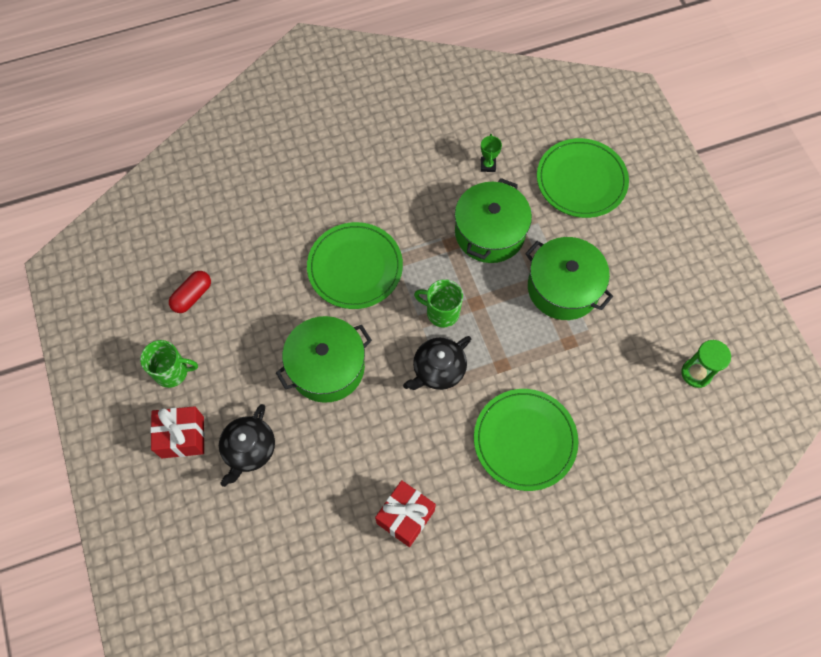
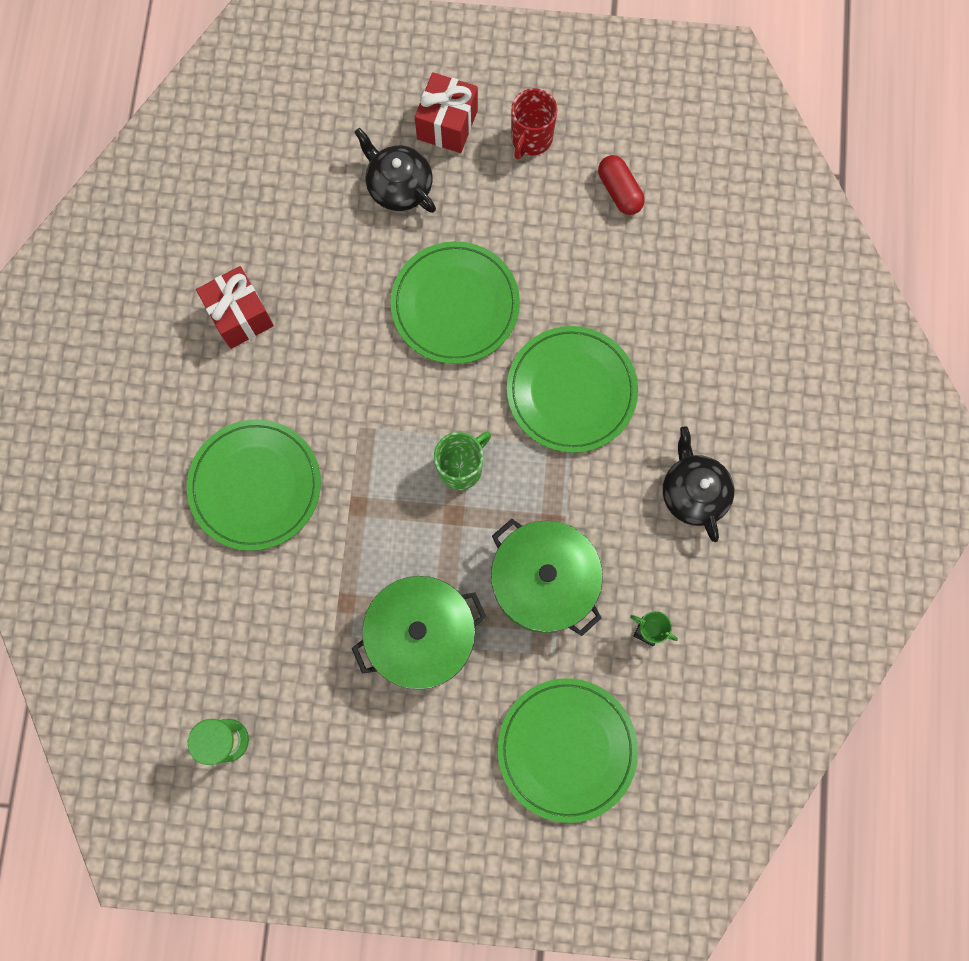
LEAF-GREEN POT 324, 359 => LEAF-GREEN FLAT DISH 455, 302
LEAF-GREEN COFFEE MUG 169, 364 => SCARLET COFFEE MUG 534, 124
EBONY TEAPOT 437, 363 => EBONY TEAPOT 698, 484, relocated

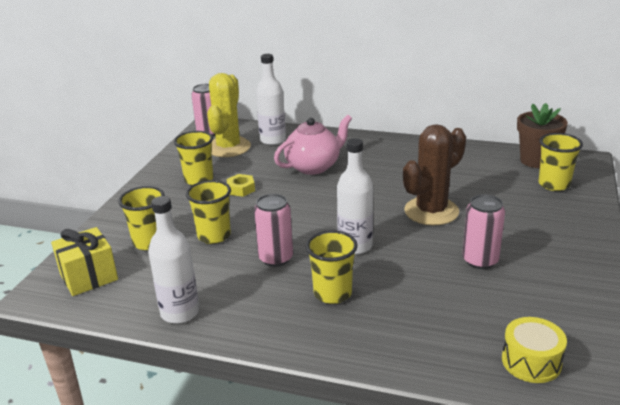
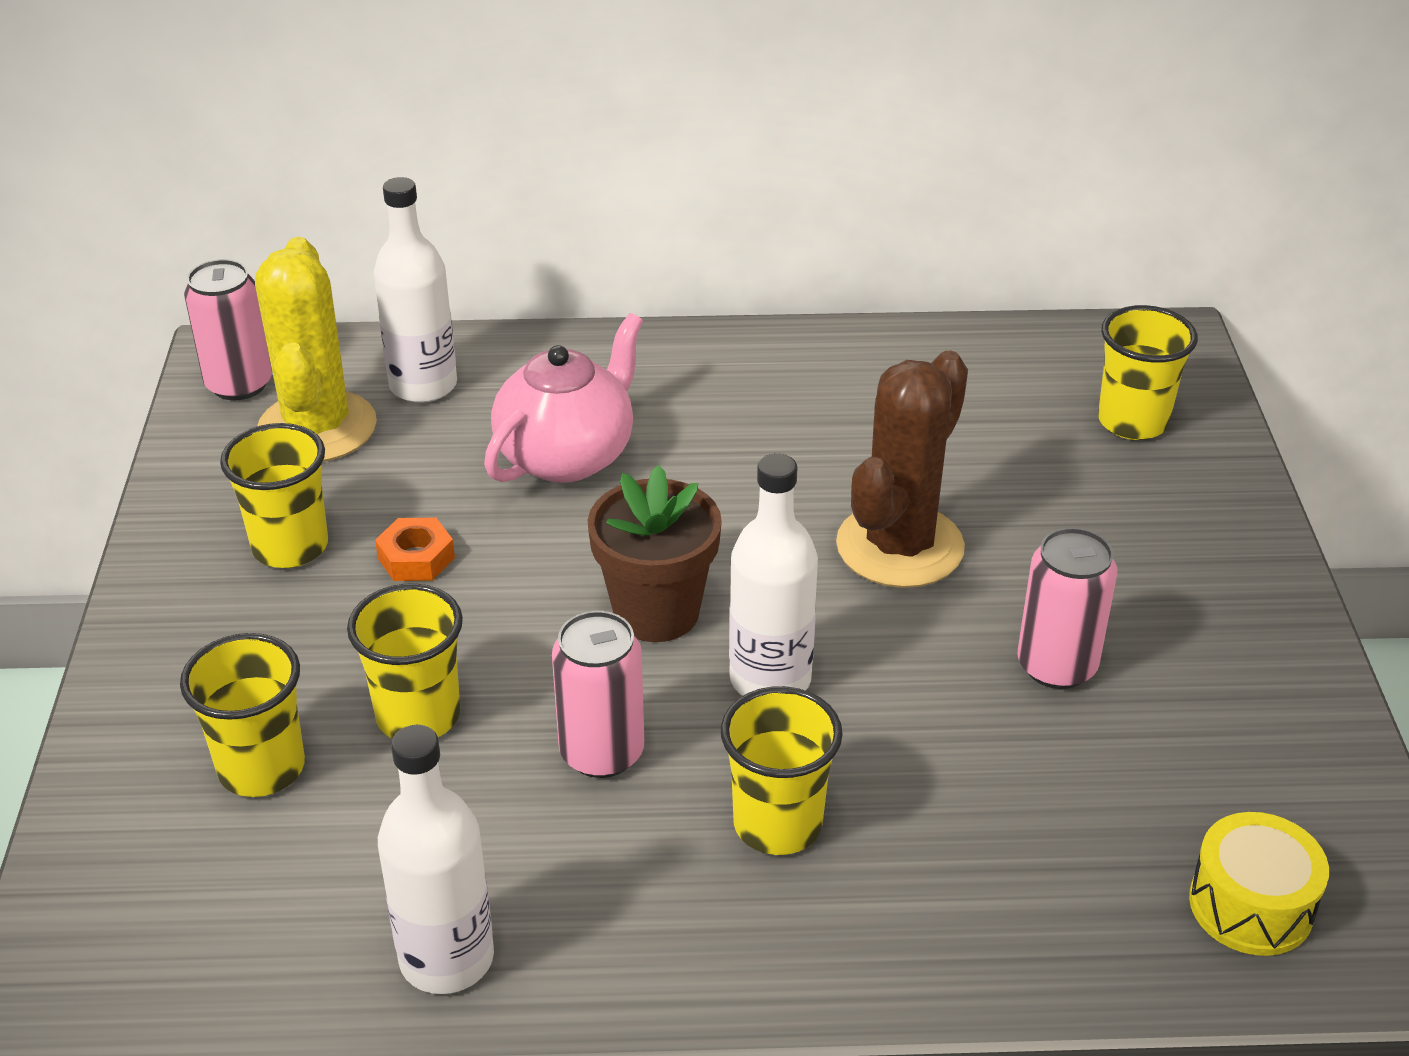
BRIGHT YELLOW NUT 241, 185 => ORANGE NUT 415, 549
BROWN POTTED PLANT 542, 135 => BROWN POTTED PLANT 655, 553, relocated
BRIGHT YELLOW GIFT 84, 261 => nothing

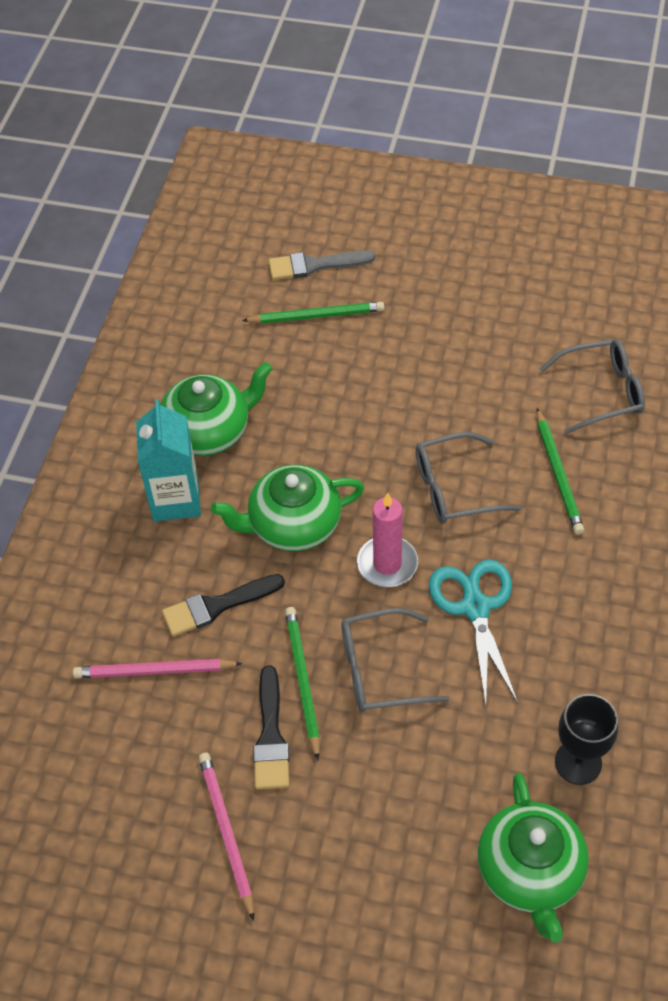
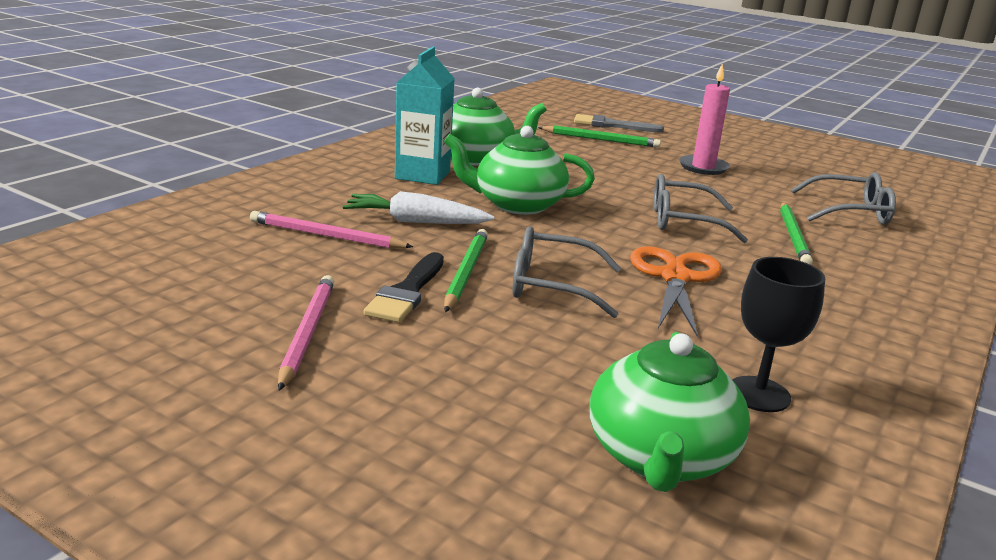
EBONY PAINT BRUSH 223, 605 => SNOW-WHITE ROOT VEGETABLE 418, 207
AQUA SHEARS 473, 632 => ORANGE SHEARS 676, 291
ROSE-PINK PILLAR CANDLE 387, 540 => ROSE-PINK PILLAR CANDLE 704, 119, relocated

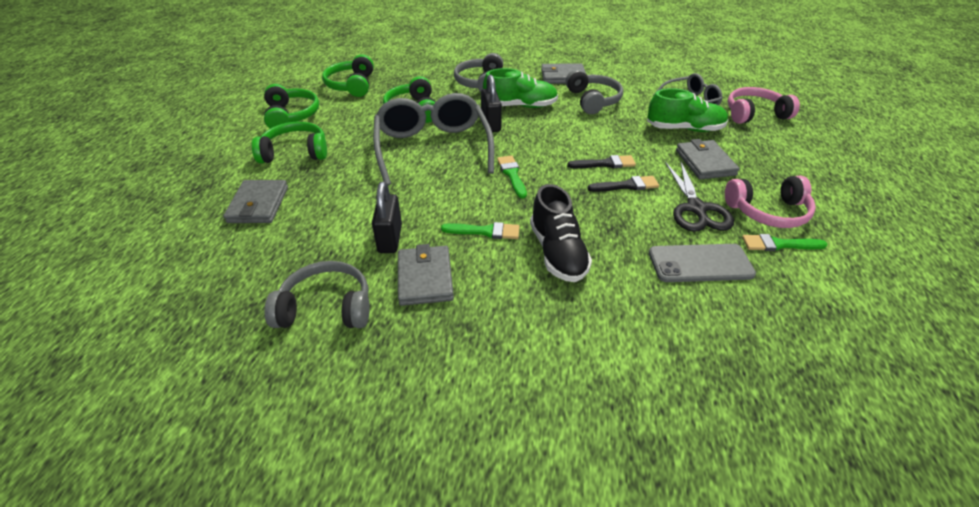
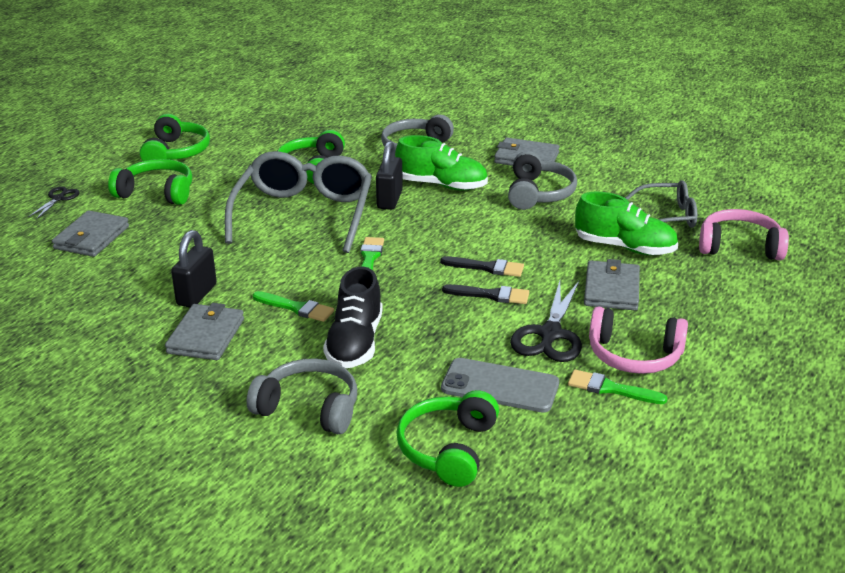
nothing => EBONY SHEARS 54, 203
GRAY OVER-EAR HEADPHONES 317, 294 => GRAY OVER-EAR HEADPHONES 302, 396, relocated
LEAF-GREEN OVER-EAR HEADPHONES 348, 75 => LEAF-GREEN OVER-EAR HEADPHONES 447, 438, relocated

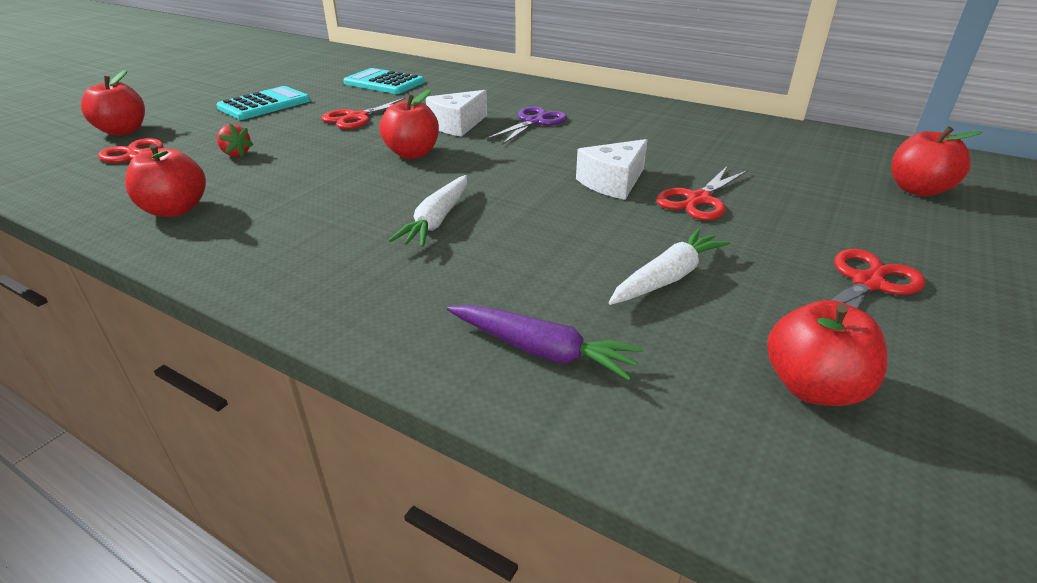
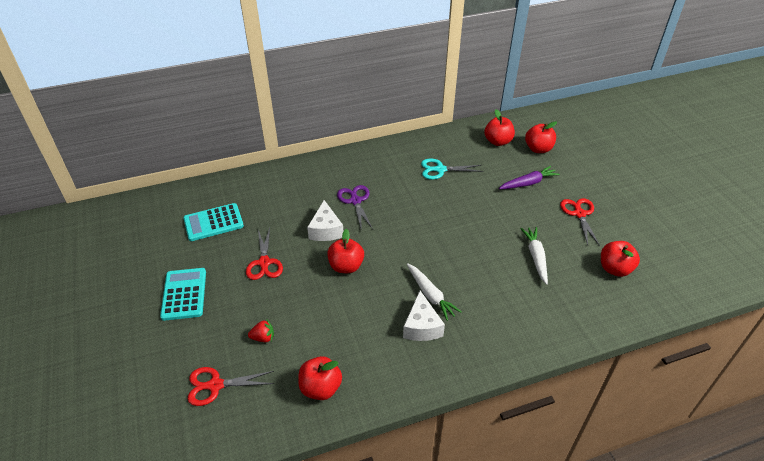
SNOW-WHITE CHEESE WEDGE 612, 169 => SNOW-WHITE CHEESE WEDGE 424, 316, relocated
nothing => AQUA SHEARS 452, 169
SCARLET APPLE 113, 103 => SCARLET APPLE 499, 127, relocated
PURPLE ROOT VEGETABLE 545, 343 => PURPLE ROOT VEGETABLE 529, 177, relocated
SCARLET SHEARS 702, 193 => nothing

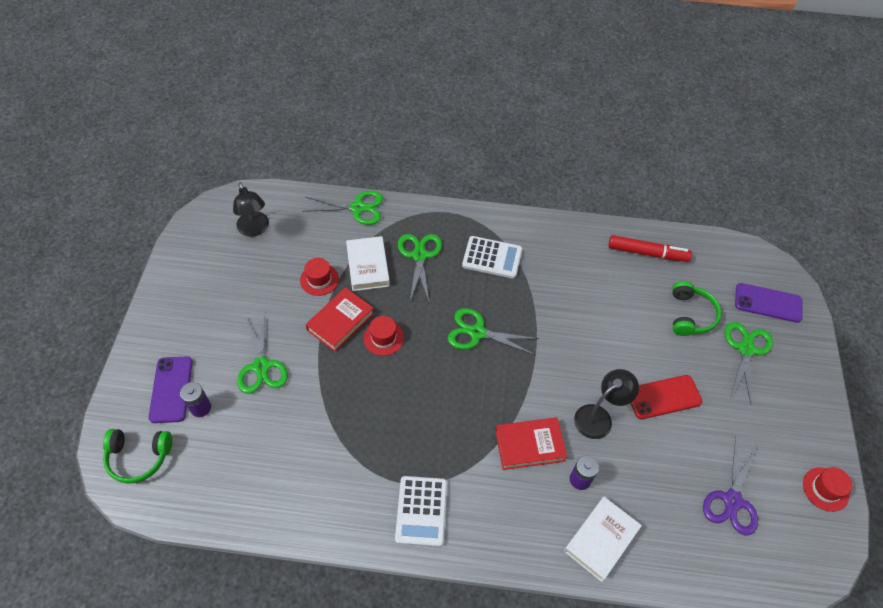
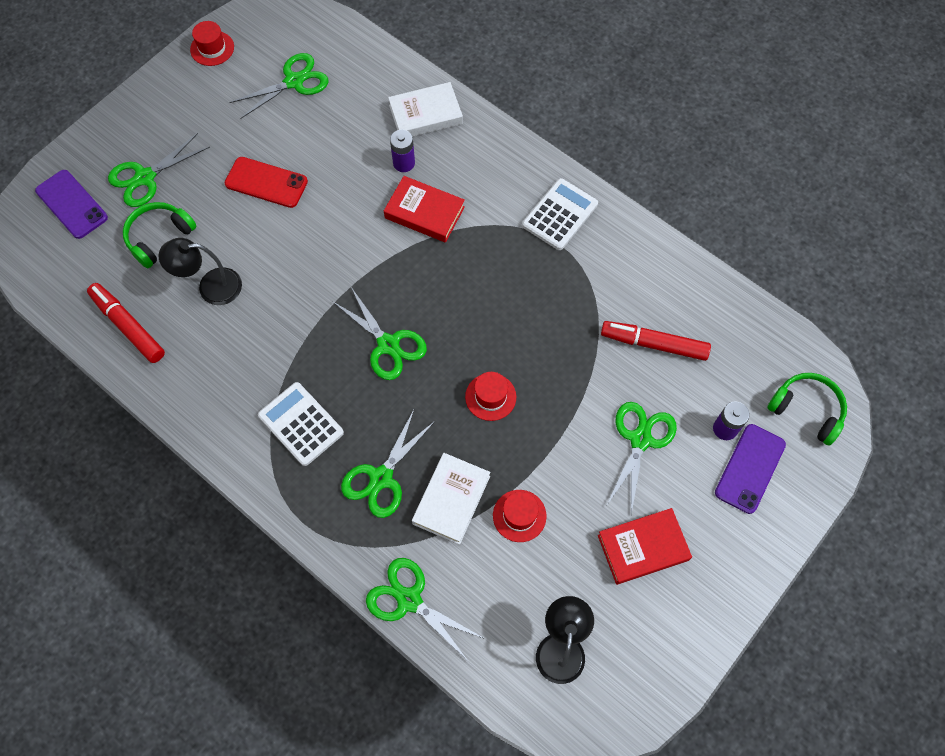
EBONY READING LAMP 606, 404 => EBONY READING LAMP 200, 271, relocated
PURPLE SHEARS 730, 486 => LEAF-GREEN SHEARS 279, 86
SCARLET BOOK 340, 319 => SCARLET BOOK 645, 546, relocated
nothing => SCARLET MARKER 656, 341

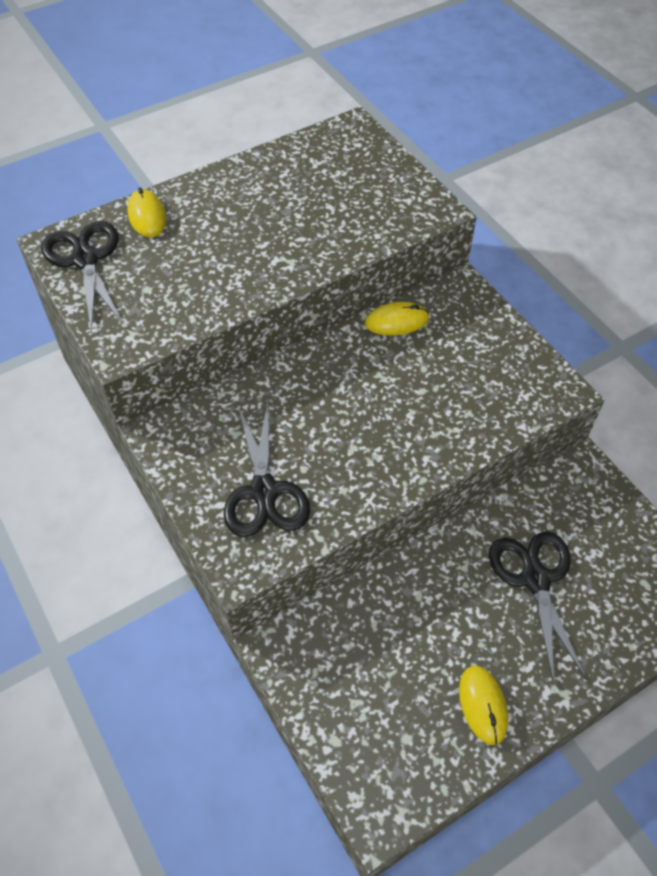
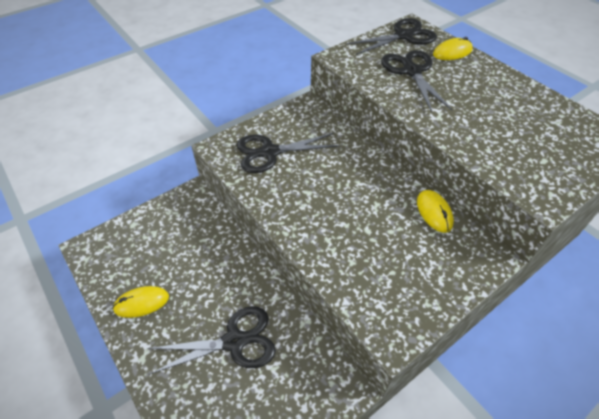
nothing => EBONY SHEARS 416, 81

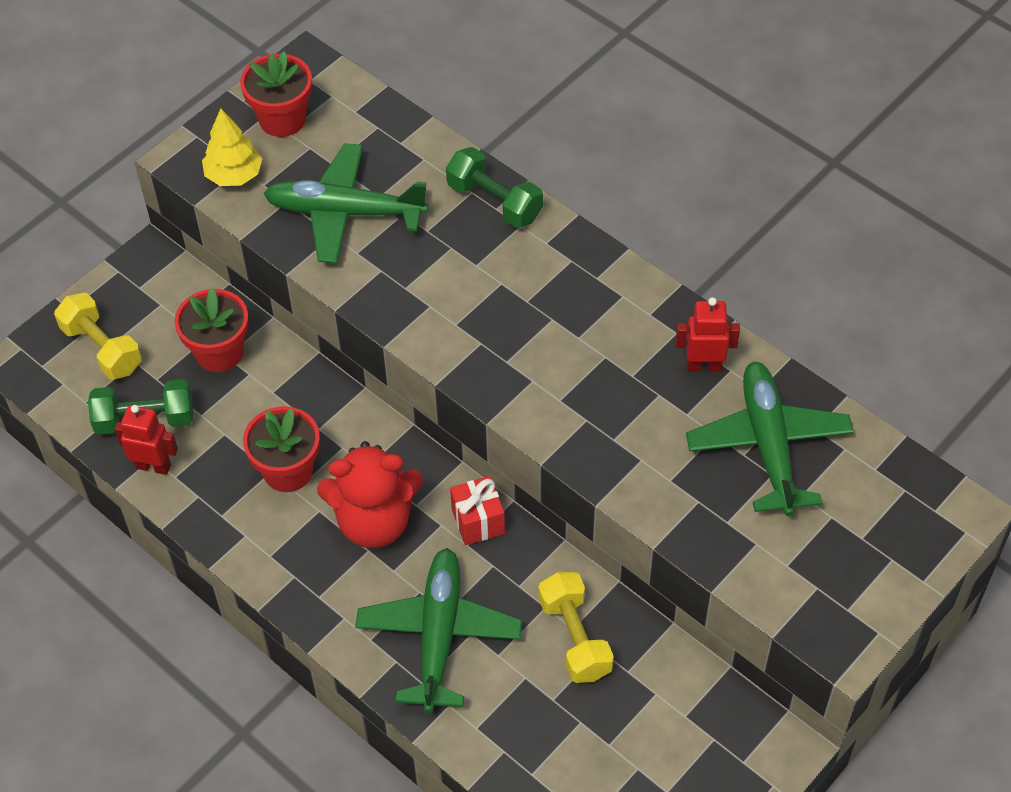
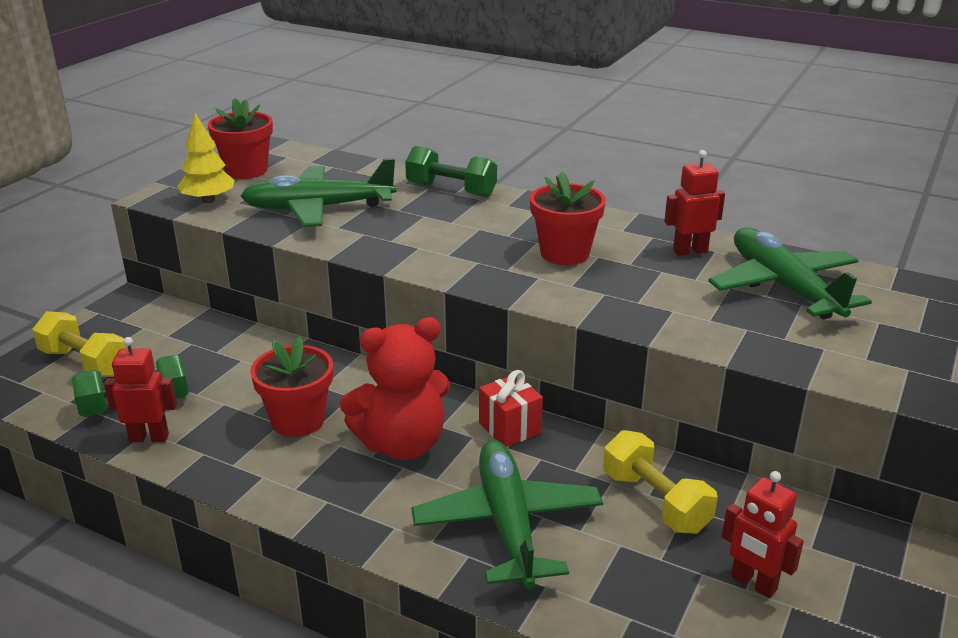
SCARLET POTTED PLANT 212, 330 => SCARLET POTTED PLANT 568, 218, relocated
nothing => SCARLET ROBOT 763, 534

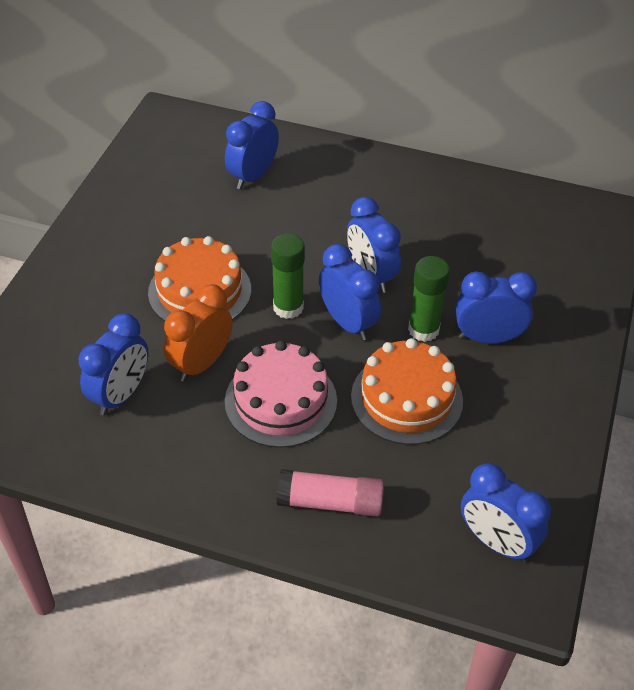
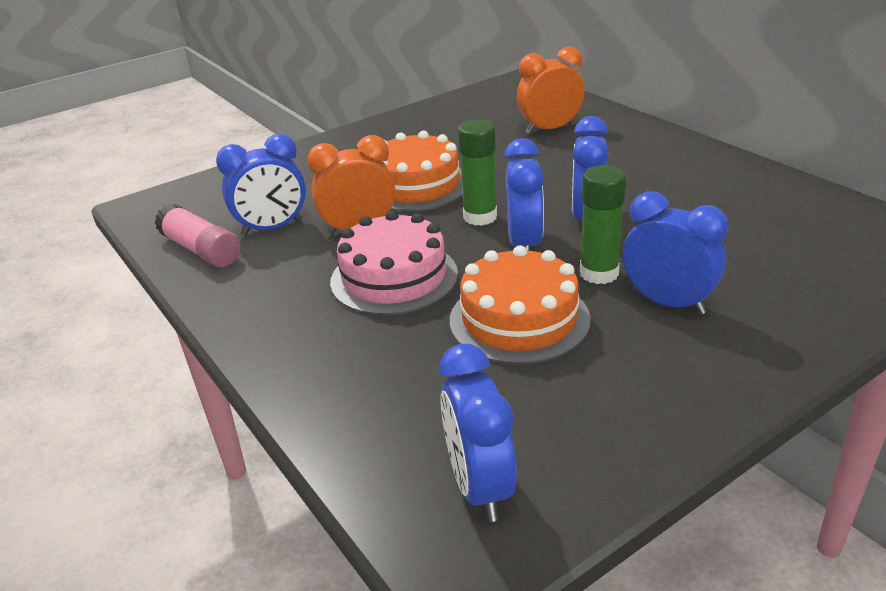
ROSE-PINK GLUE STICK 330, 493 => ROSE-PINK GLUE STICK 197, 235, relocated
BLUE ALARM CLOCK 252, 145 => ORANGE ALARM CLOCK 550, 90

